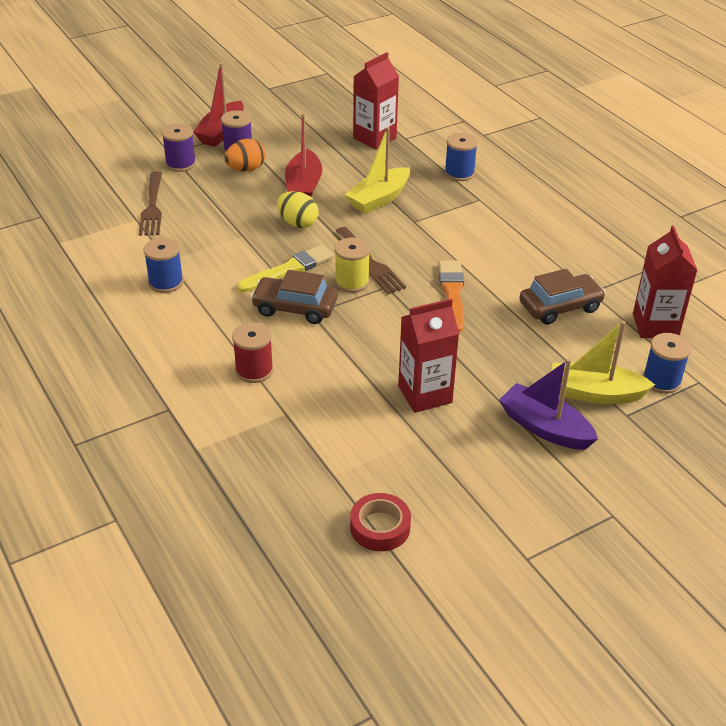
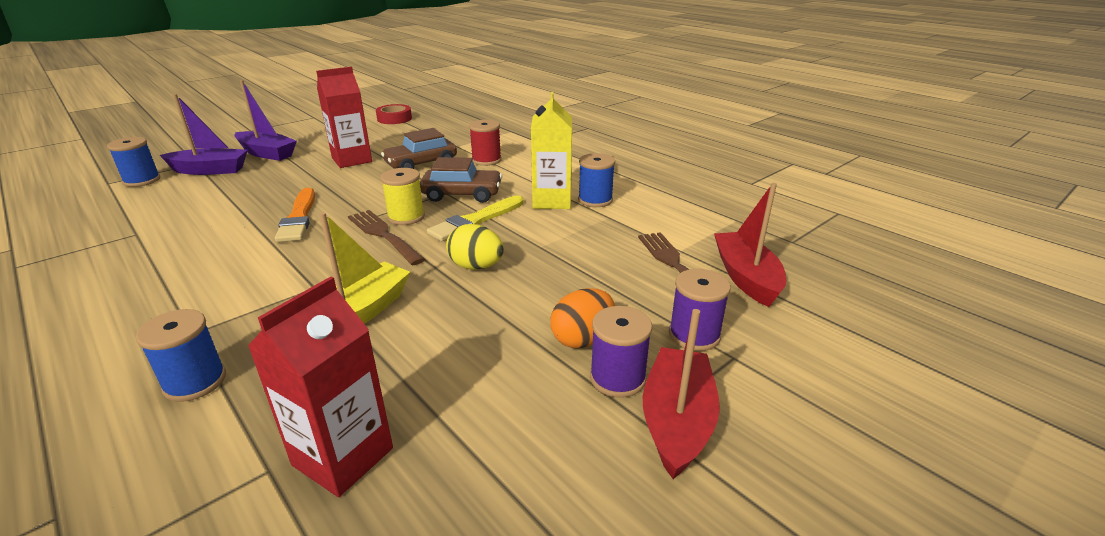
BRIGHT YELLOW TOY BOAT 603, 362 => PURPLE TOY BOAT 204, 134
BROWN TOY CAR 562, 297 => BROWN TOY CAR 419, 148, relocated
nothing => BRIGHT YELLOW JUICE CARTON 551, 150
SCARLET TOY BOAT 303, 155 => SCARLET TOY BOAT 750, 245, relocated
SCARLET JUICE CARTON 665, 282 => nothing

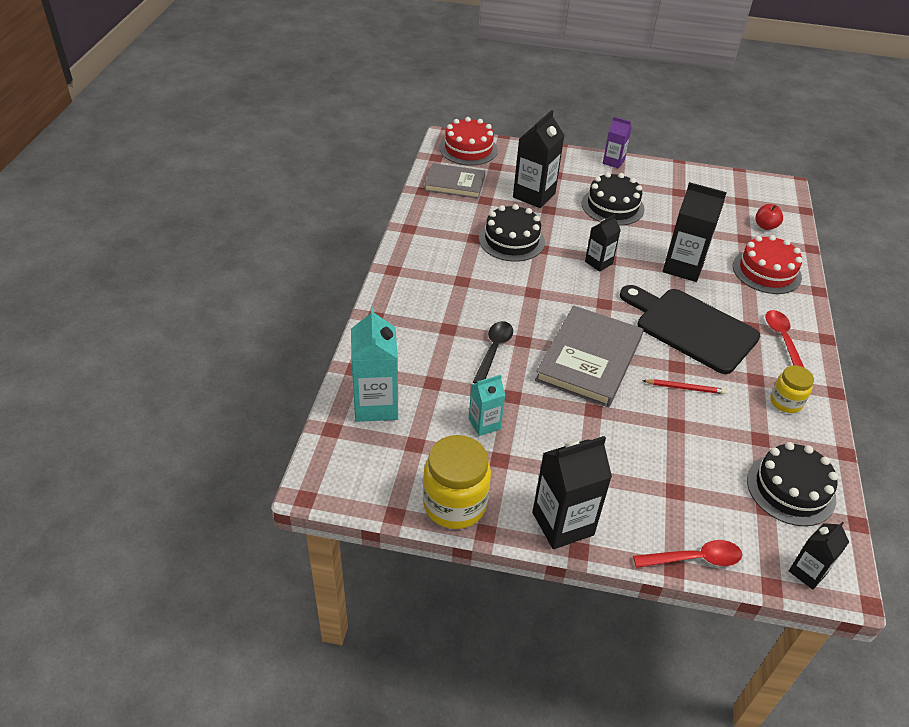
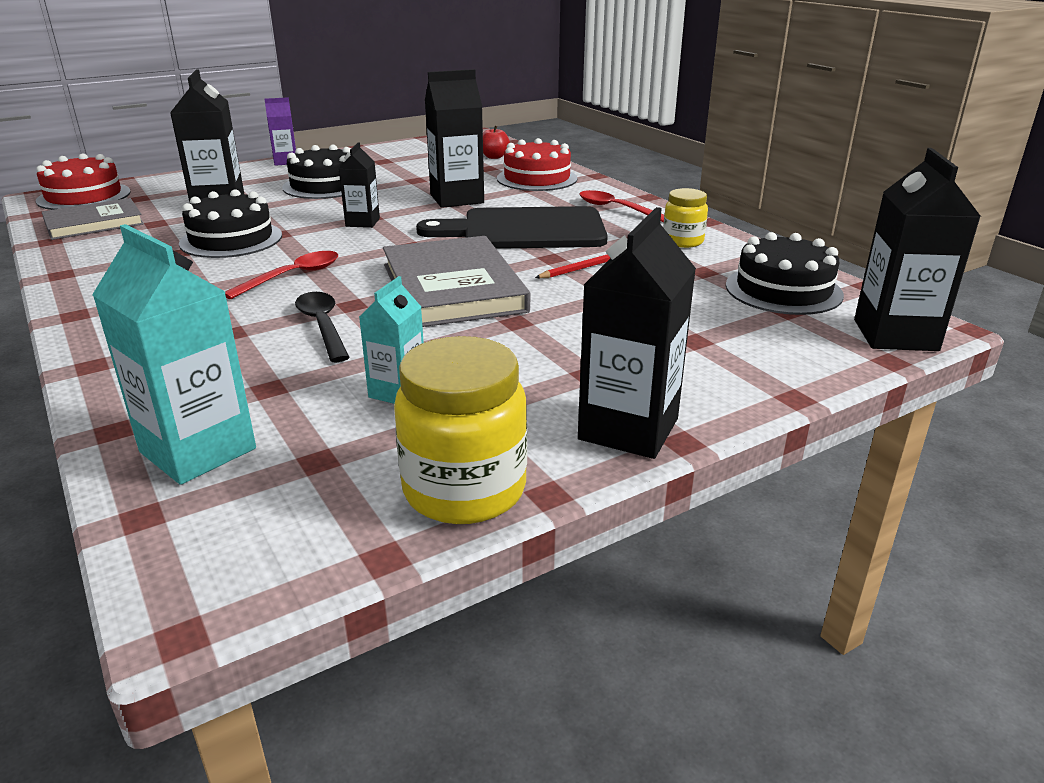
SCARLET TEASPOON 687, 554 => SCARLET TEASPOON 281, 275, relocated
EBONY JUICE CARTON 819, 555 => EBONY JUICE CARTON 917, 249, x1.73

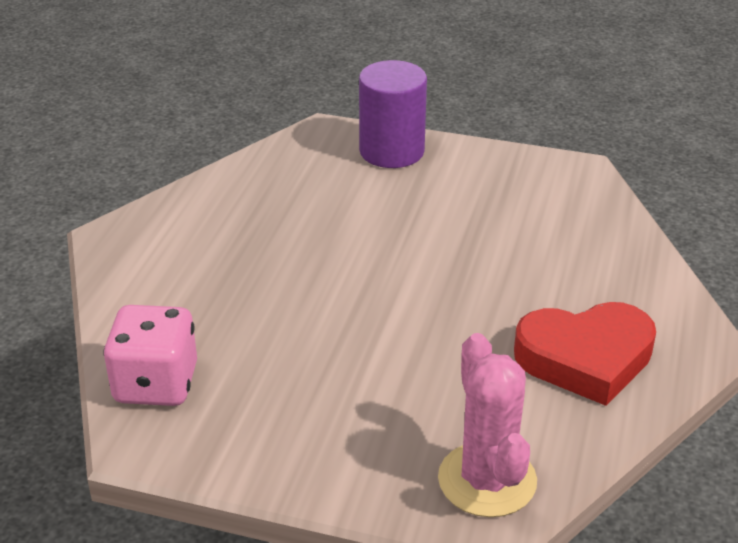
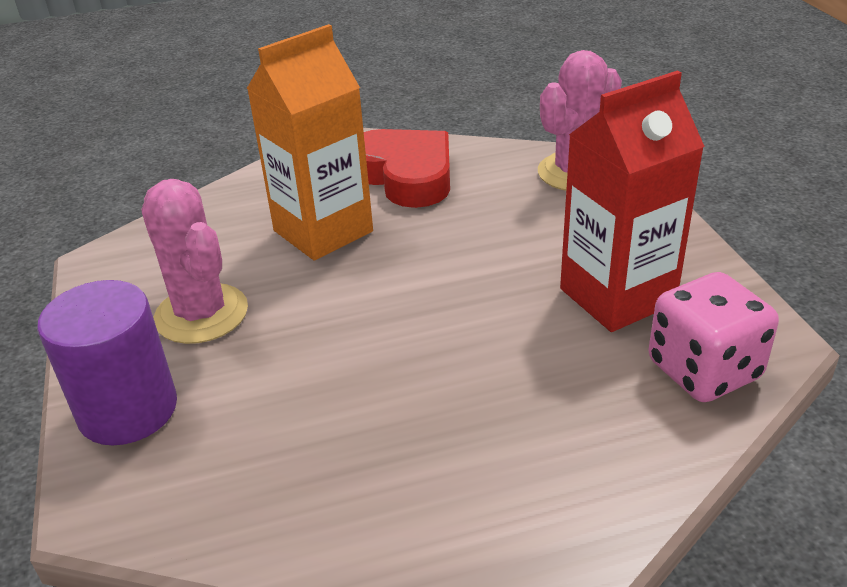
nothing => ROSE-PINK PRICKLY PLANT 194, 261
nothing => ORANGE JUICE CARTON 310, 142
nothing => SCARLET JUICE CARTON 632, 201

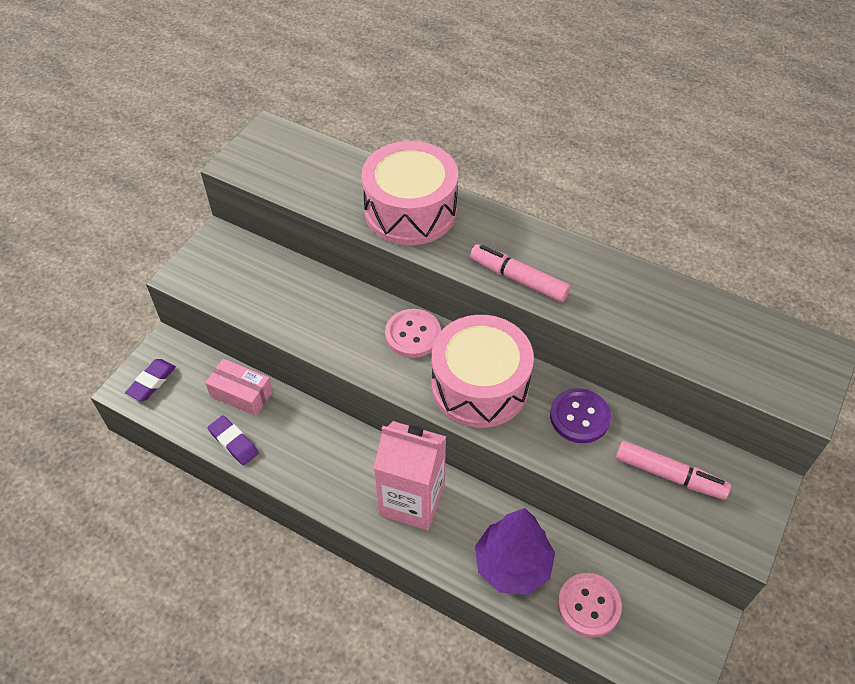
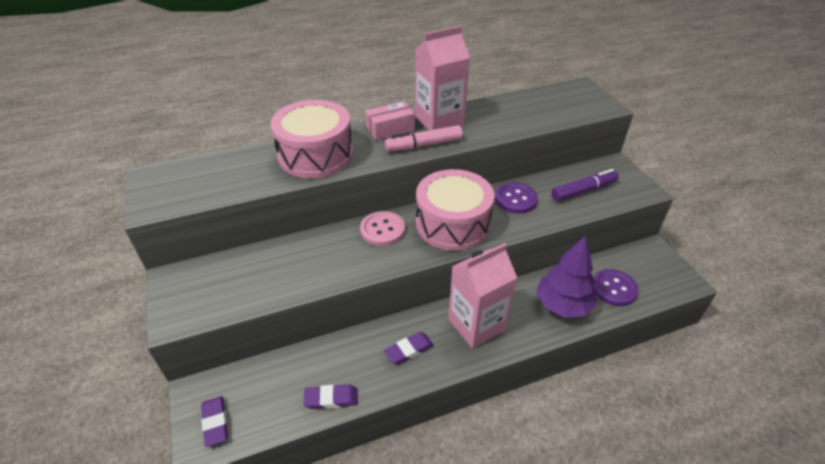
ROSE-PINK PACKAGE 239, 387 => ROSE-PINK PACKAGE 390, 121, relocated
nothing => PURPLE ERASER 409, 348
nothing => ROSE-PINK JUICE CARTON 442, 77
ROSE-PINK MARKER 673, 470 => PURPLE MARKER 585, 185
ROSE-PINK SHIRT BUTTON 590, 605 => PURPLE SHIRT BUTTON 616, 287

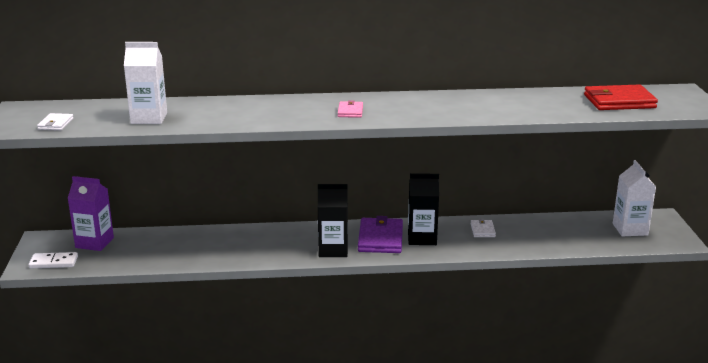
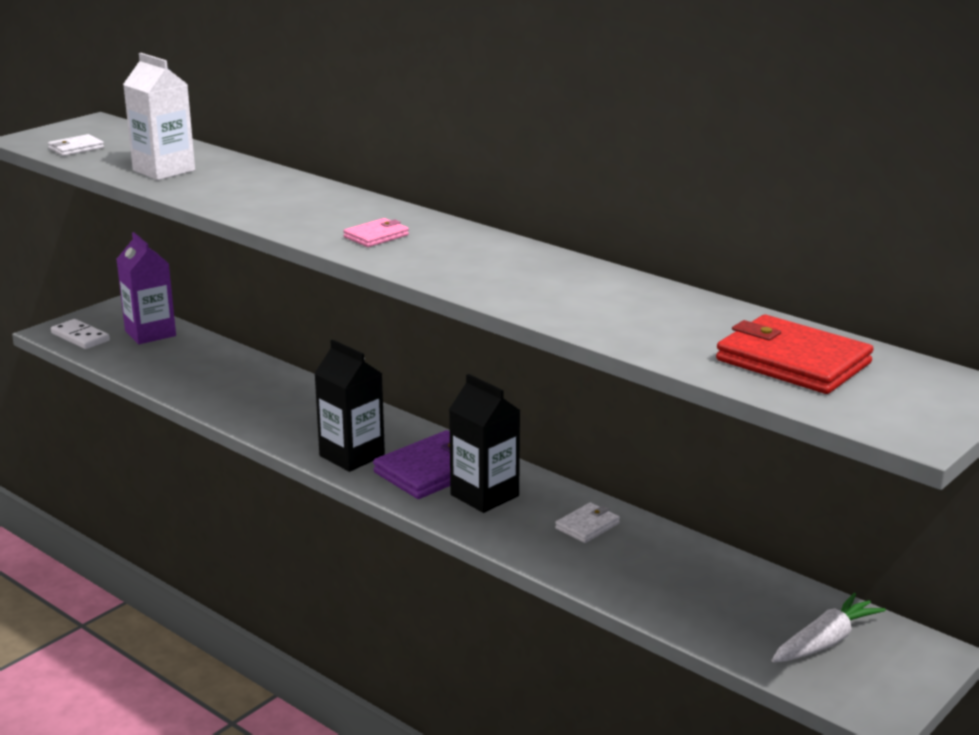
SNOW-WHITE JUICE CARTON 634, 198 => SNOW-WHITE ROOT VEGETABLE 828, 627

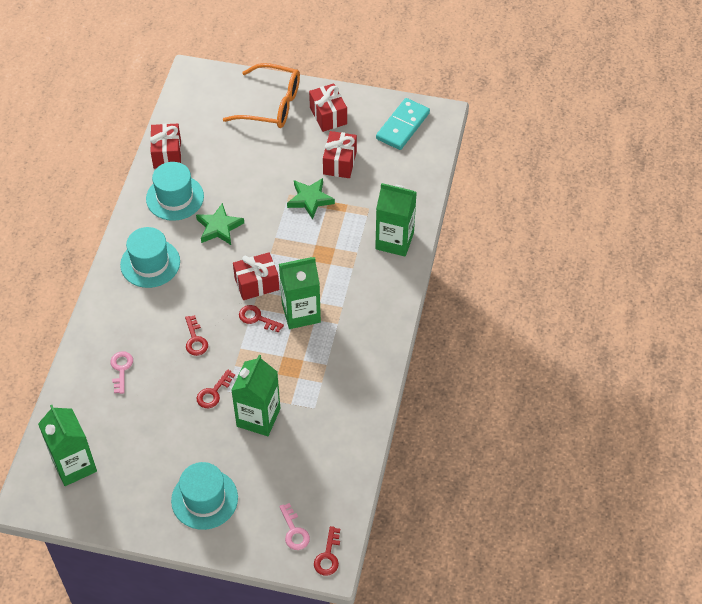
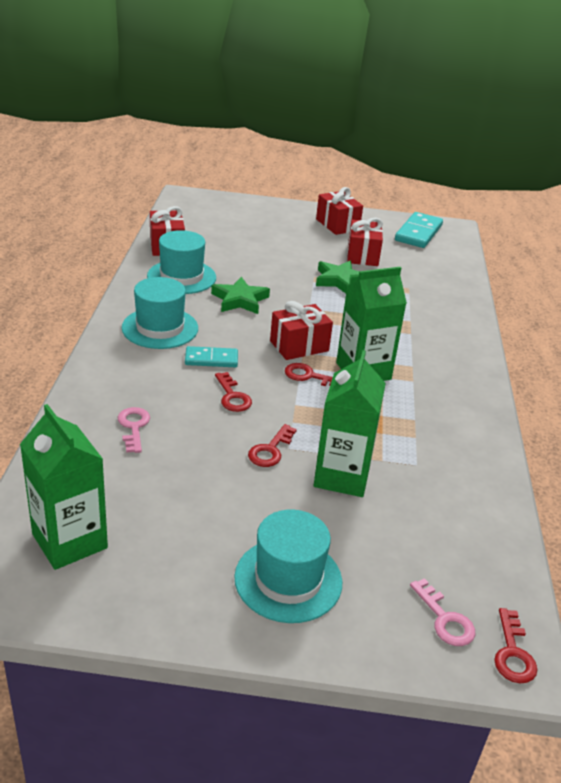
nothing => AQUA DOMINO TILE 211, 356
ORANGE GLASSES 261, 95 => nothing
LEAF-GREEN JUICE CARTON 396, 220 => nothing

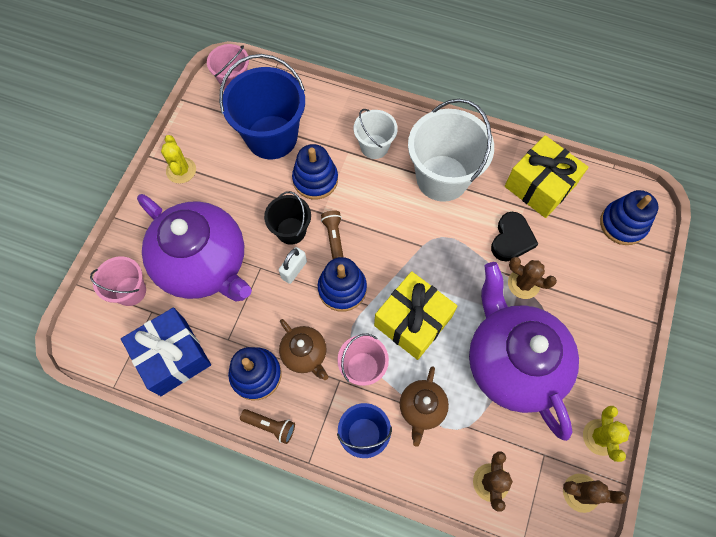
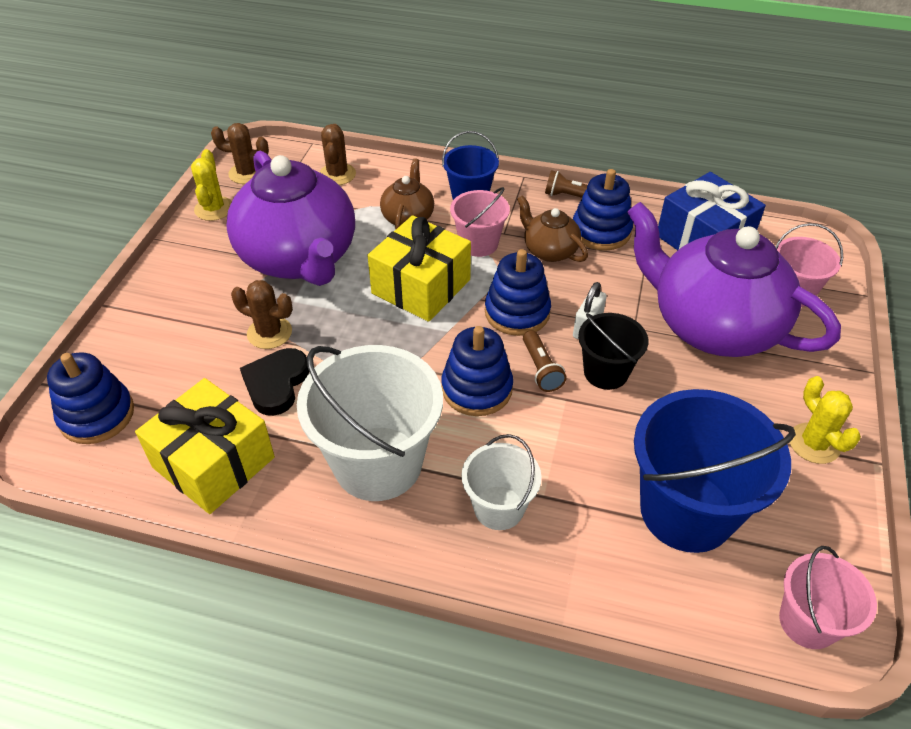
BLUE STACKING TOY 315, 172 => BLUE STACKING TOY 477, 371, relocated

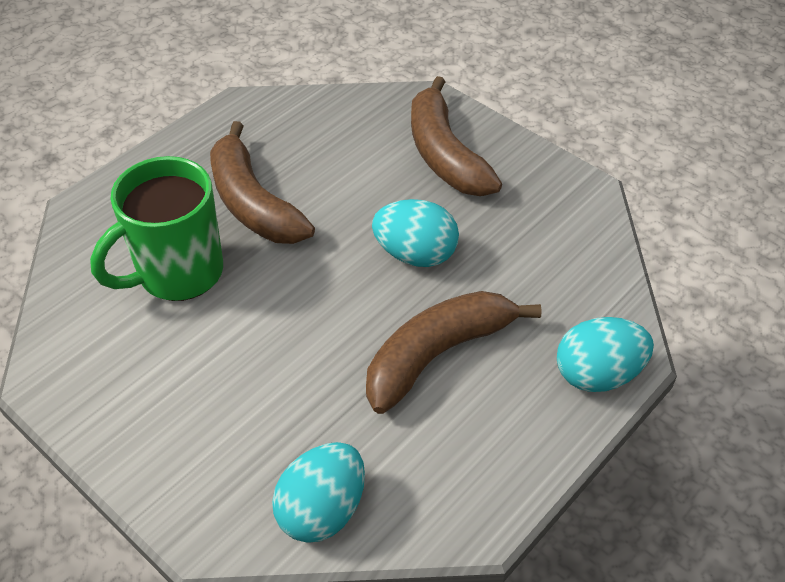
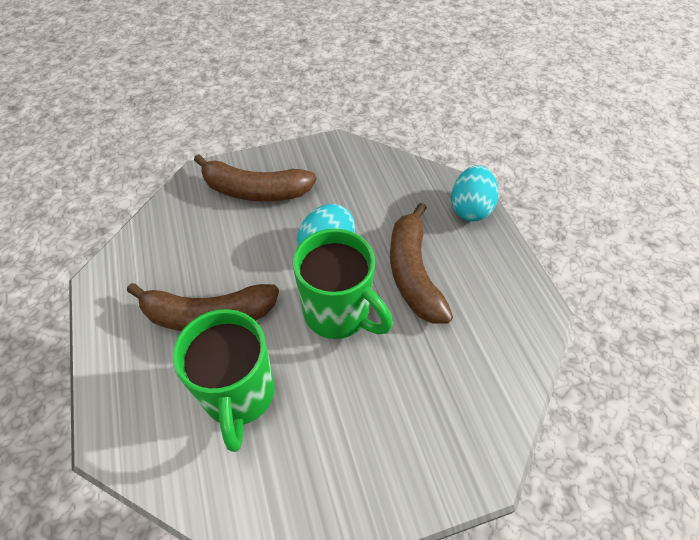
nothing => LEAF-GREEN COFFEE MUG 343, 284
AQUA EGG SHAPE 318, 492 => nothing

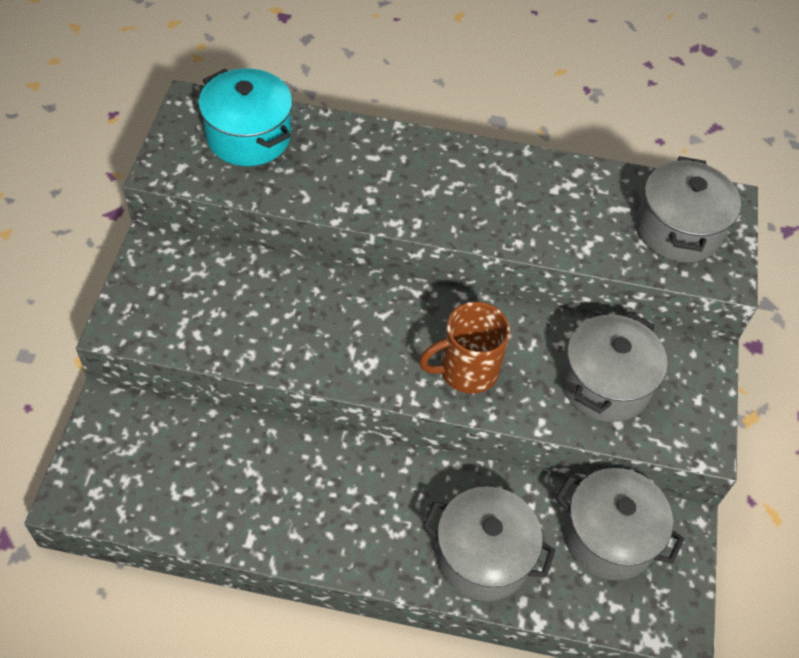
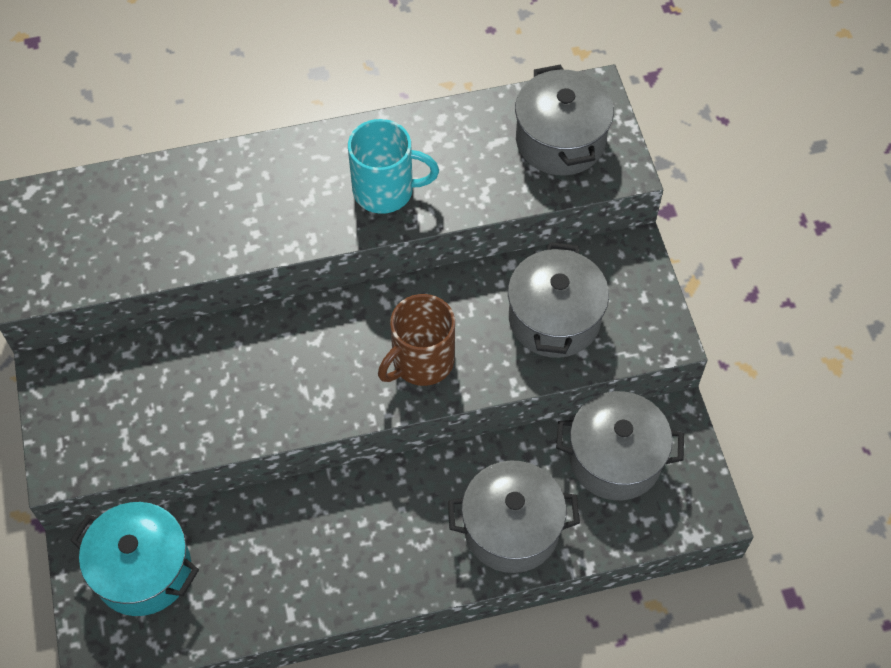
AQUA POT 245, 117 => AQUA POT 134, 559, relocated
nothing => AQUA COFFEE MUG 393, 166

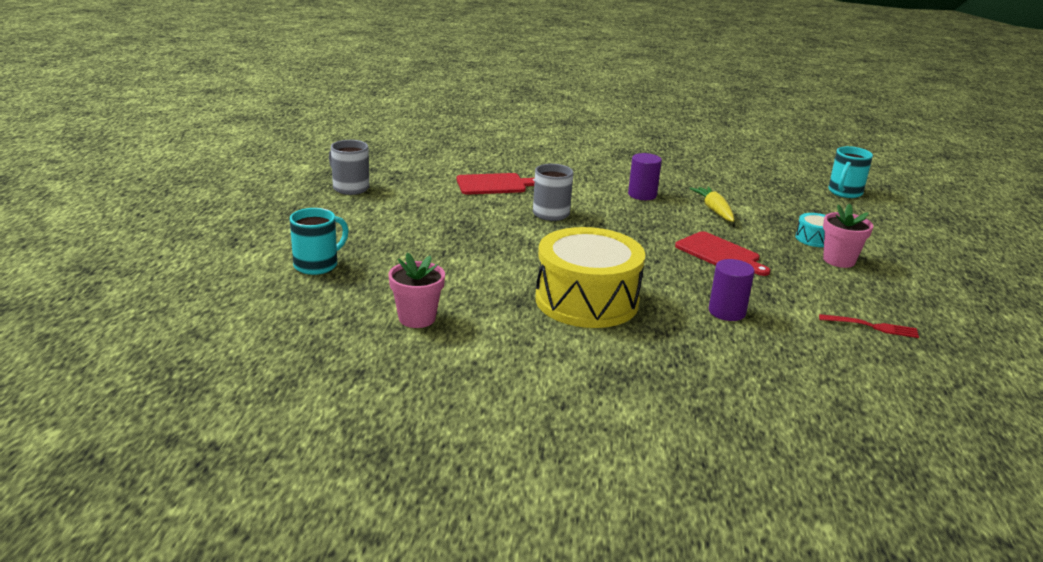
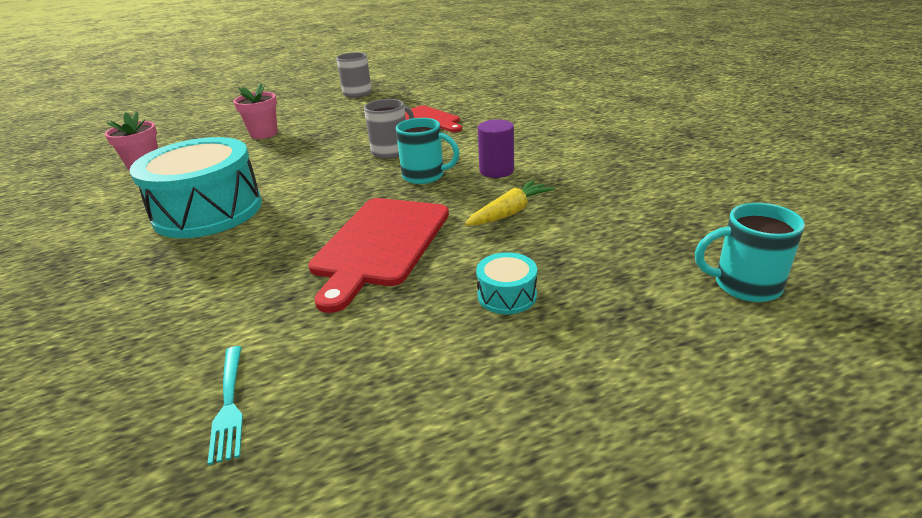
BRIGHT YELLOW TOY DRUM 590, 277 => AQUA TOY DRUM 196, 187
SCARLET FORK 869, 326 => AQUA FORK 225, 405
ROSE-PINK POTTED PLANT 848, 235 => ROSE-PINK POTTED PLANT 255, 111, relocated
SCARLET BREAD BOARD 722, 253 => SCARLET BREAD BOARD 378, 255, x1.52
AQUA COFFEE MUG 319, 241 => AQUA COFFEE MUG 428, 151, relocated
PURPLE CYLINDER 732, 290 => nothing

